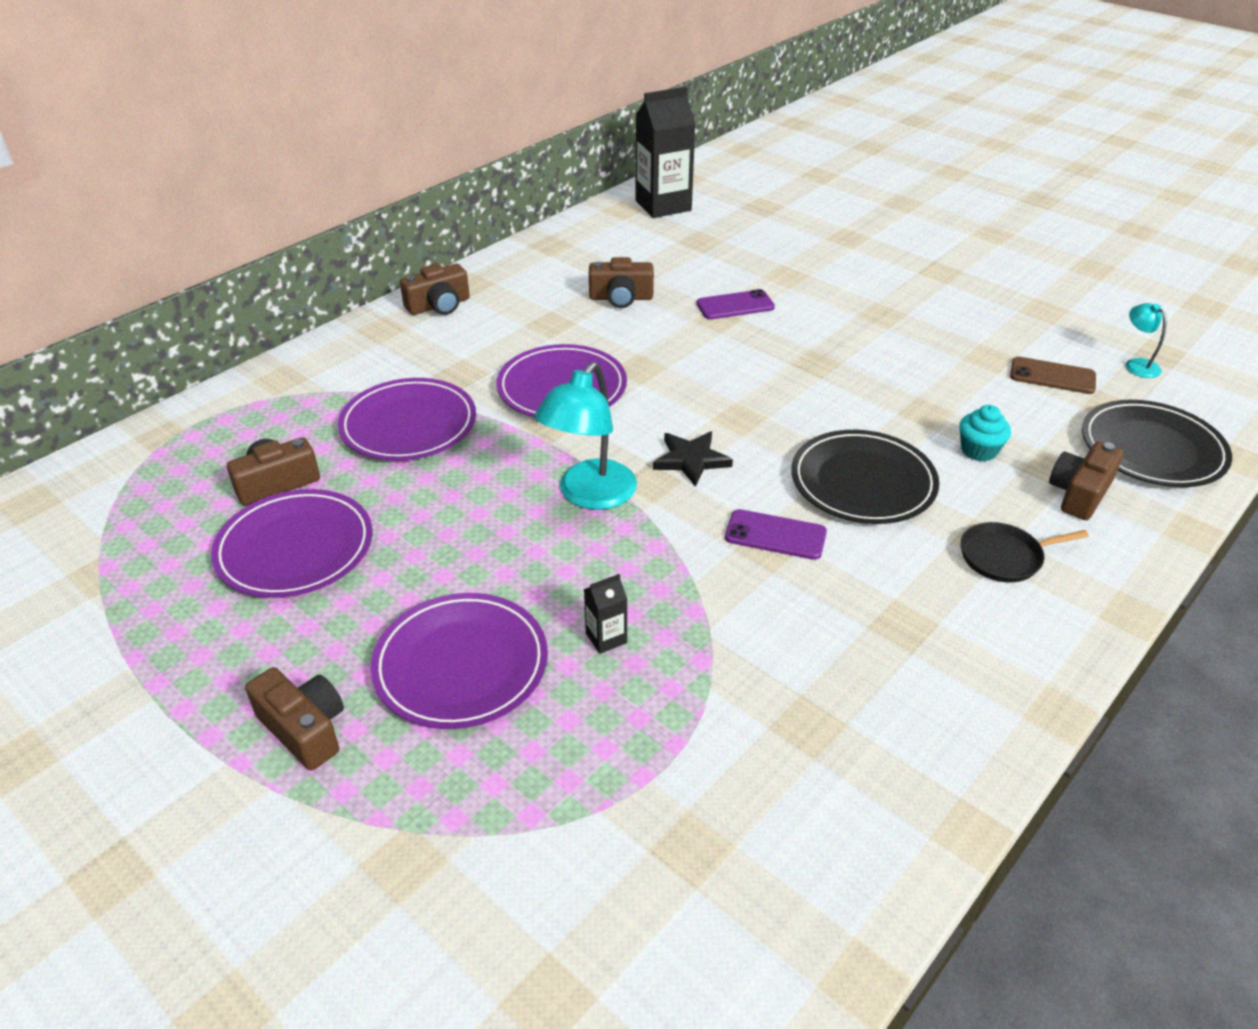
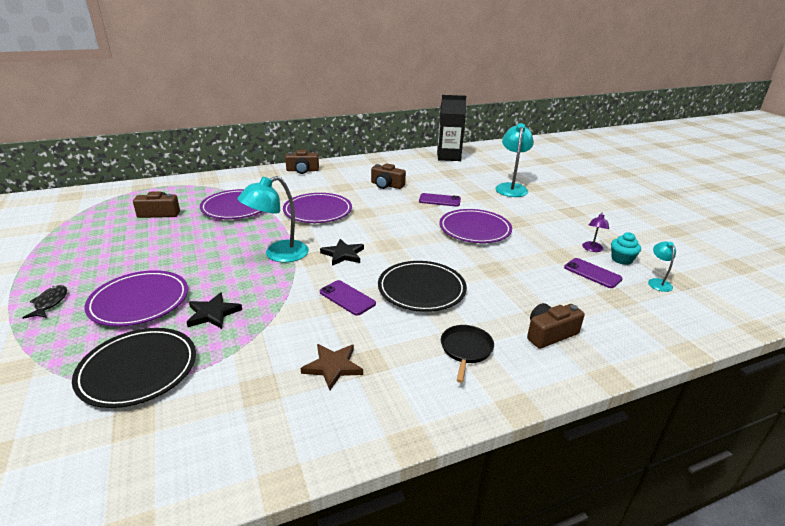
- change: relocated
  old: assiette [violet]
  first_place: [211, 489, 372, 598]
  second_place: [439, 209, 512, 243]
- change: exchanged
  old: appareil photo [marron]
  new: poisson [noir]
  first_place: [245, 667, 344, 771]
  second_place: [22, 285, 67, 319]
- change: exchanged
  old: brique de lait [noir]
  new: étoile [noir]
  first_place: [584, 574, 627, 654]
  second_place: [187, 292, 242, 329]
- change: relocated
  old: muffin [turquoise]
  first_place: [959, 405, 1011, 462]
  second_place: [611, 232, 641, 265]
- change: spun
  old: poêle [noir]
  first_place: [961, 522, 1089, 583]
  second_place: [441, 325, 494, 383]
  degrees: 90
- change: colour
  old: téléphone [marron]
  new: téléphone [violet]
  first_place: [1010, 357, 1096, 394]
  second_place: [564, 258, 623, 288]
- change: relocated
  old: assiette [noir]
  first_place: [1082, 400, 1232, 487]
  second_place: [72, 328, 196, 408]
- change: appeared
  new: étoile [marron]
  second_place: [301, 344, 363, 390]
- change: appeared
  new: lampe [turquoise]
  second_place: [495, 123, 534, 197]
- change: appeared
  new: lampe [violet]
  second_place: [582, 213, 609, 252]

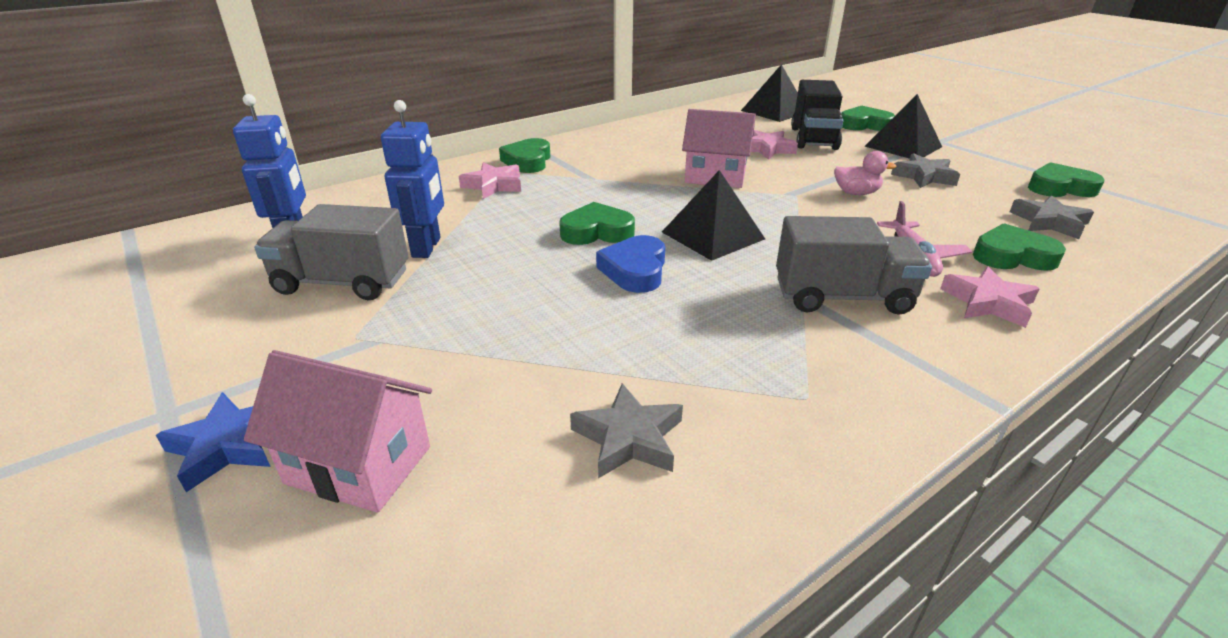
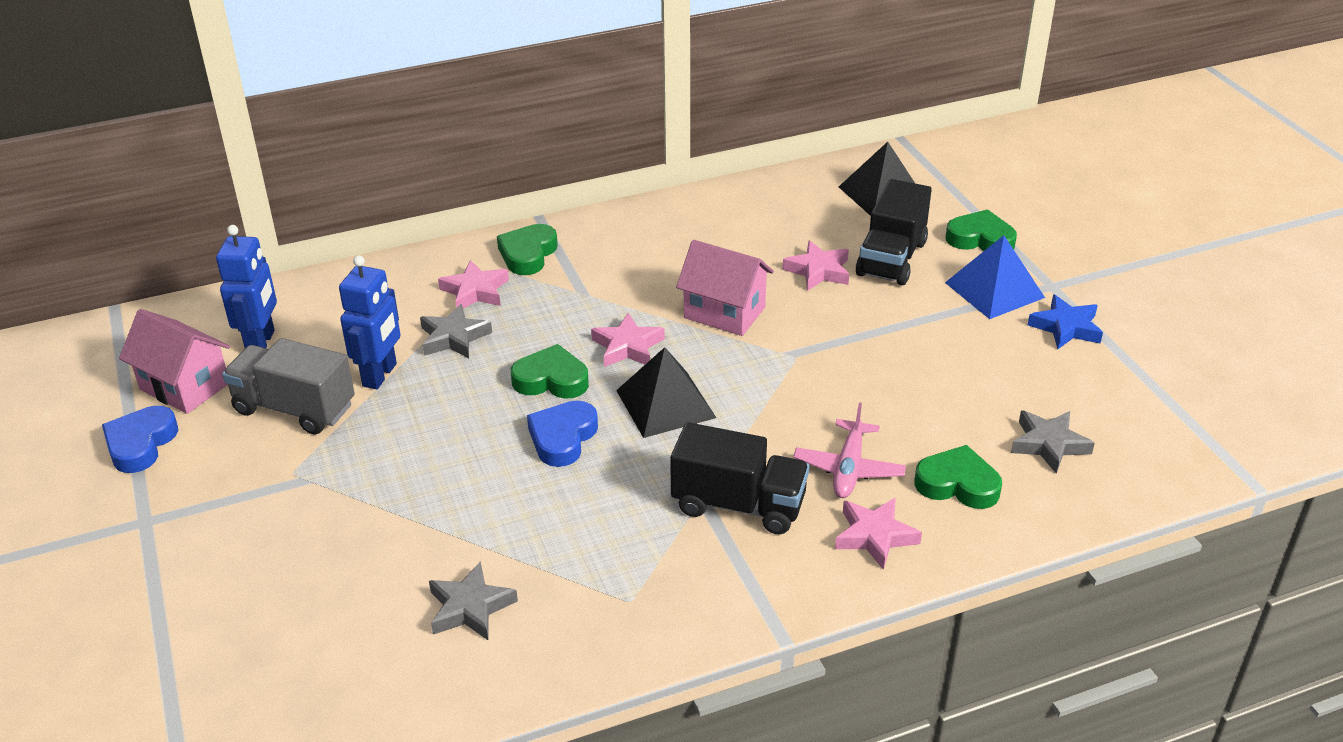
- change: relocated
  old: étoile [bleu]
  first_place: [156, 392, 271, 492]
  second_place: [1028, 294, 1103, 349]
- change: relocated
  old: maison [rose]
  first_place: [244, 350, 432, 513]
  second_place: [119, 309, 230, 414]
- change: colour
  old: camion [gris]
  new: camion [noir]
  first_place: [776, 216, 932, 315]
  second_place: [670, 422, 809, 534]
- change: missing
  old: canard [rose]
  first_place: [834, 151, 896, 195]
- change: colour
  old: pyramide [noir]
  new: pyramide [bleu]
  first_place: [864, 94, 942, 159]
  second_place: [945, 235, 1045, 319]
- change: relocated
  old: étoile [gris]
  first_place: [891, 153, 960, 188]
  second_place: [420, 304, 492, 358]
- change: missing
  old: cœur [vert]
  first_place: [1028, 162, 1104, 197]
- change: appeared
  new: cœur [bleu]
  second_place: [102, 406, 178, 473]
- change: appeared
  new: étoile [rose]
  second_place: [591, 313, 665, 367]

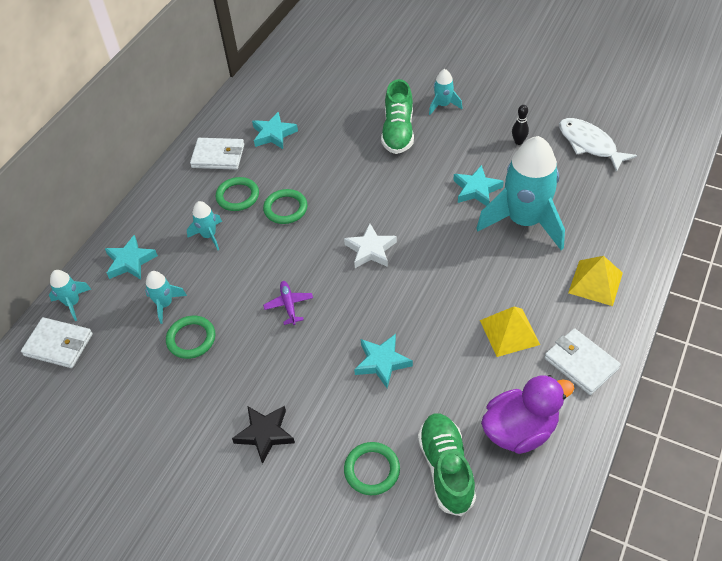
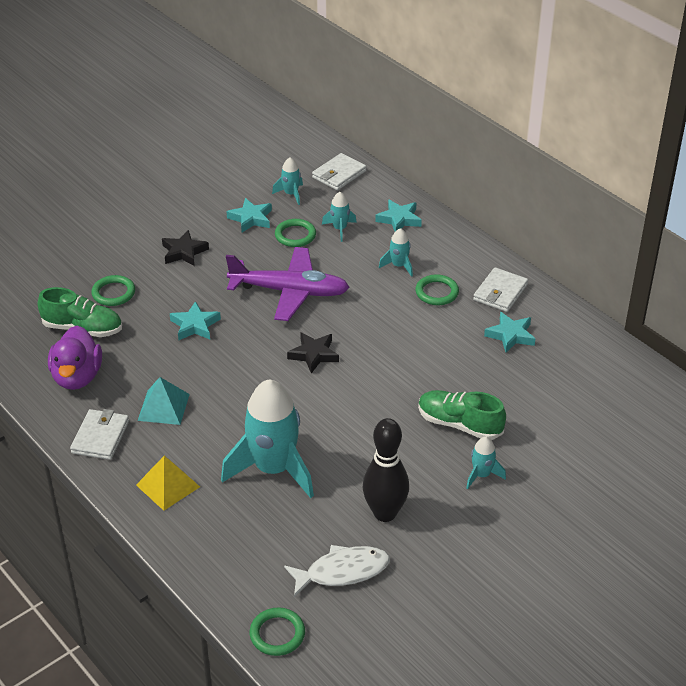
- change: relocated
  old: fusée [turquoise]
  first_place: [49, 270, 91, 321]
  second_place: [272, 157, 303, 205]
- change: relocated
  old: anneau [vert]
  first_place: [263, 189, 308, 224]
  second_place: [250, 608, 305, 656]
- change: size
  old: avion [violet]
  first_place: [263, 281, 313, 325]
  second_place: [226, 247, 350, 321]
  factor: 2.5
- change: colour
  old: étoile [blanc]
  new: étoile [noir]
  first_place: [344, 223, 397, 268]
  second_place: [287, 332, 339, 374]
- change: relocated
  old: étoile [turquoise]
  first_place: [453, 165, 504, 206]
  second_place: [226, 198, 272, 233]
- change: colour
  old: pyramide [jaune]
  new: pyramide [turquoise]
  first_place: [480, 306, 540, 357]
  second_place: [138, 377, 190, 425]
- change: size
  old: quille [noir]
  first_place: [512, 105, 529, 145]
  second_place: [363, 418, 409, 522]
  factor: 2.29
- change: spun
  old: portefeuille [blanc]
  first_place: [544, 328, 621, 395]
  second_place: [70, 409, 129, 460]
  degrees: -60

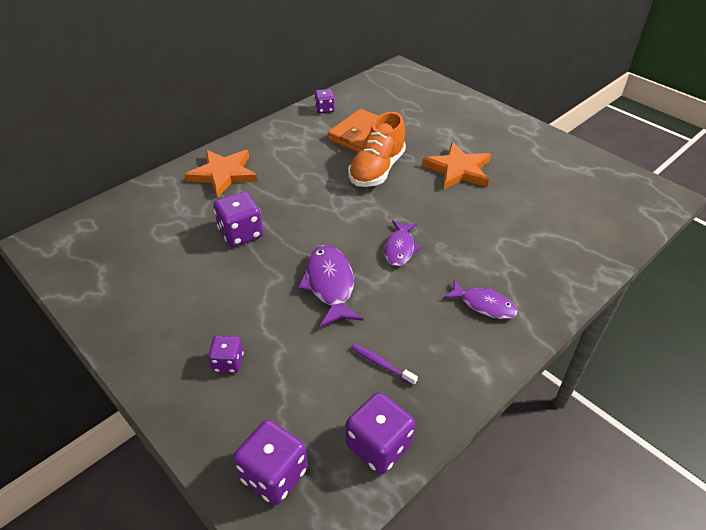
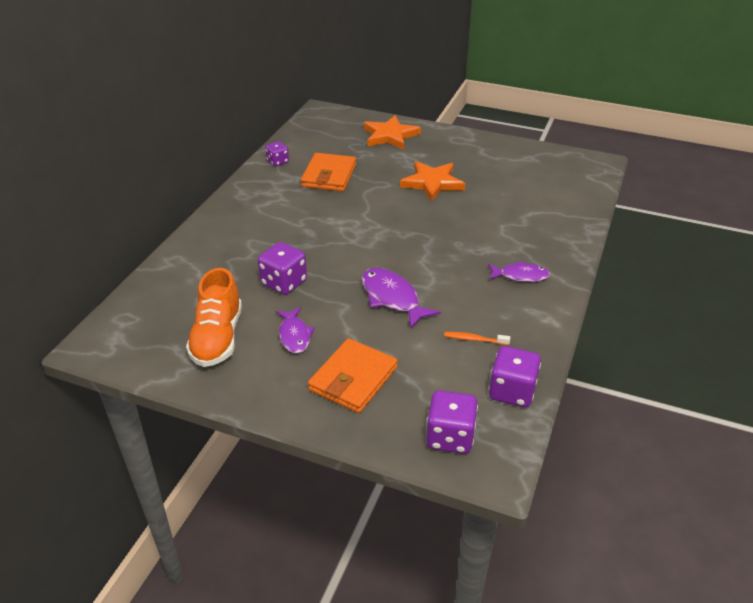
- change: relocated
  old: étoile [orange]
  first_place: [184, 150, 258, 198]
  second_place: [364, 115, 421, 150]
- change: exchanged
  old: dé [violet]
  new: portefeuille [orange]
  first_place: [208, 336, 243, 373]
  second_place: [308, 338, 398, 413]
- change: relocated
  old: chaussure [orange]
  first_place: [348, 112, 406, 187]
  second_place: [186, 268, 242, 367]
- change: colour
  old: brosse à dents [violet]
  new: brosse à dents [orange]
  first_place: [351, 343, 418, 386]
  second_place: [444, 332, 510, 345]
- change: relocated
  old: poisson [violet]
  first_place: [384, 220, 421, 266]
  second_place: [276, 307, 315, 353]

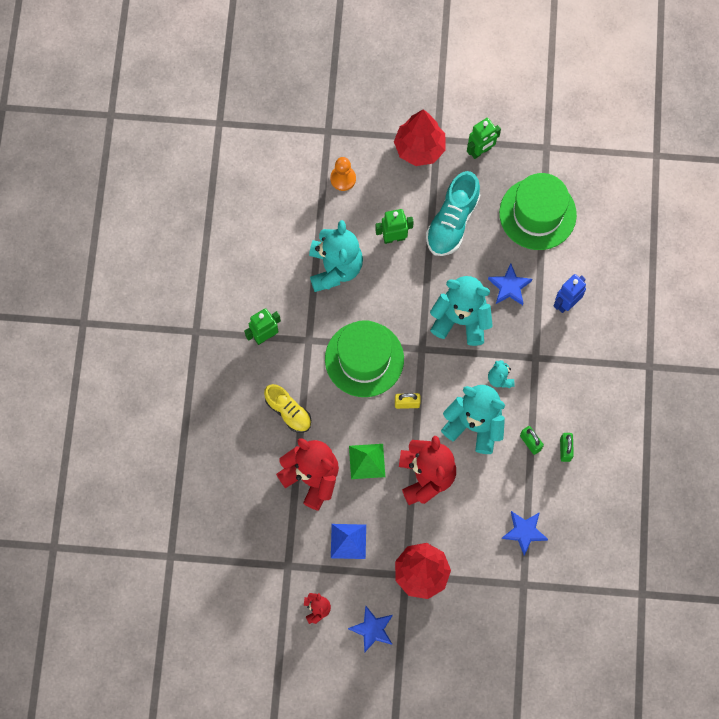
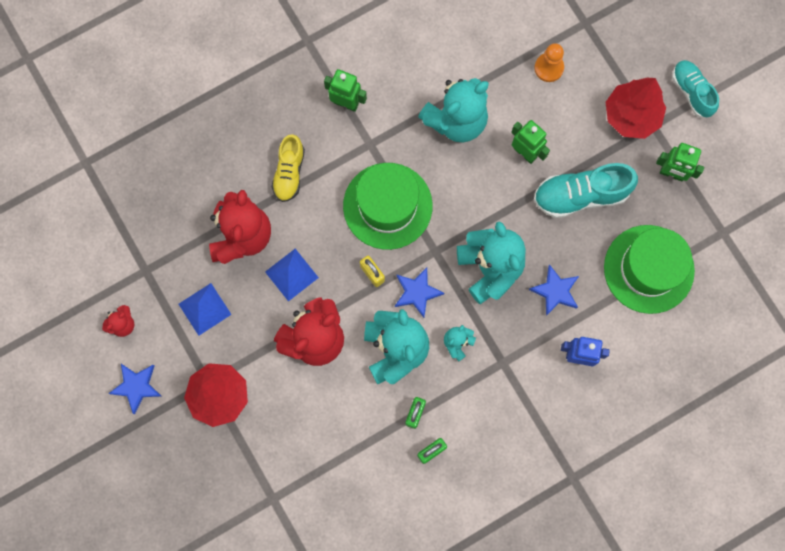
- change: colour
  old: pyramide [vert]
  new: pyramide [bleu]
  first_place: [349, 444, 385, 479]
  second_place: [265, 249, 319, 301]
- change: relocated
  old: étoile [bleu]
  first_place: [502, 511, 548, 556]
  second_place: [395, 267, 444, 318]
- change: appeared
  new: chaussure [turquoise]
  second_place: [672, 60, 719, 117]

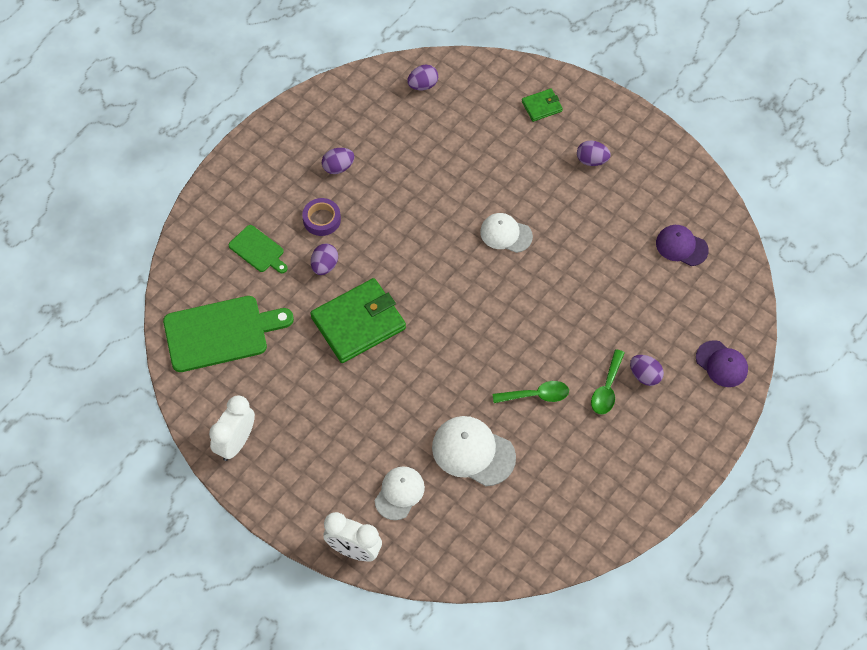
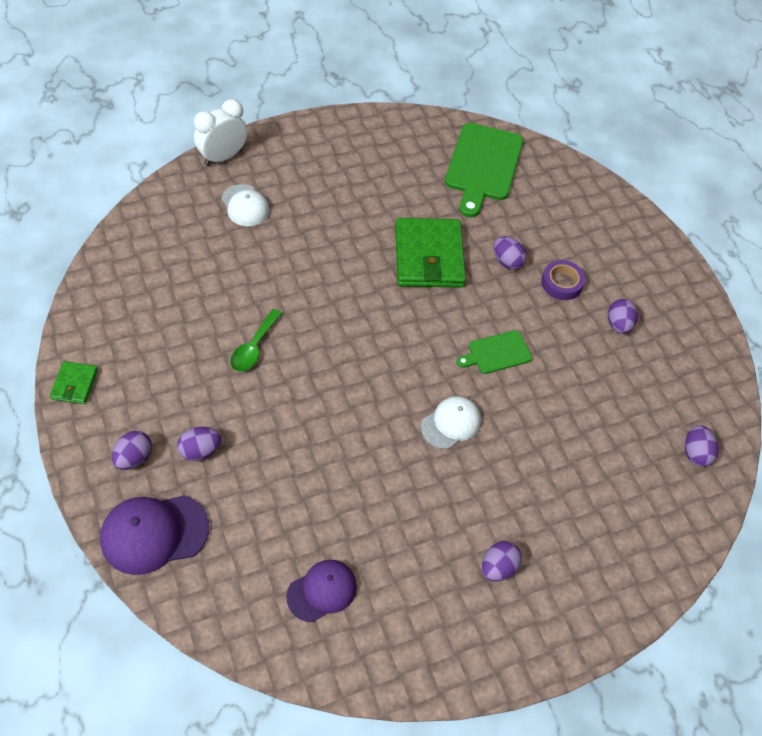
- change: missing
  old: réveil [blanc]
  first_place: [209, 395, 255, 461]
- change: relocated
  old: planche à découper [vert]
  first_place: [229, 225, 288, 273]
  second_place: [456, 330, 532, 374]
- change: missing
  old: casquette [blanc]
  first_place: [432, 416, 516, 486]
- change: relocated
  old: portefeuille [vert]
  first_place: [522, 88, 563, 122]
  second_place: [50, 361, 98, 404]
- change: missing
  old: cuillère [vert]
  first_place: [591, 349, 625, 415]
- change: size
  old: casquette [violet]
  first_place: [696, 340, 748, 387]
  second_place: [100, 495, 209, 575]
  factor: 1.51
- change: appeared
  new: œuf [violet]
  second_place: [112, 431, 152, 470]

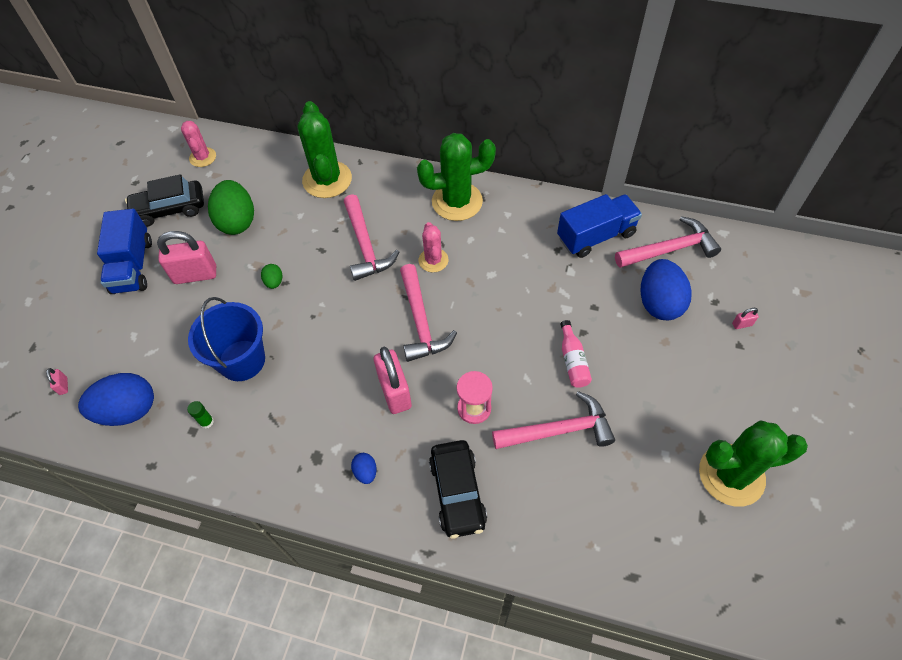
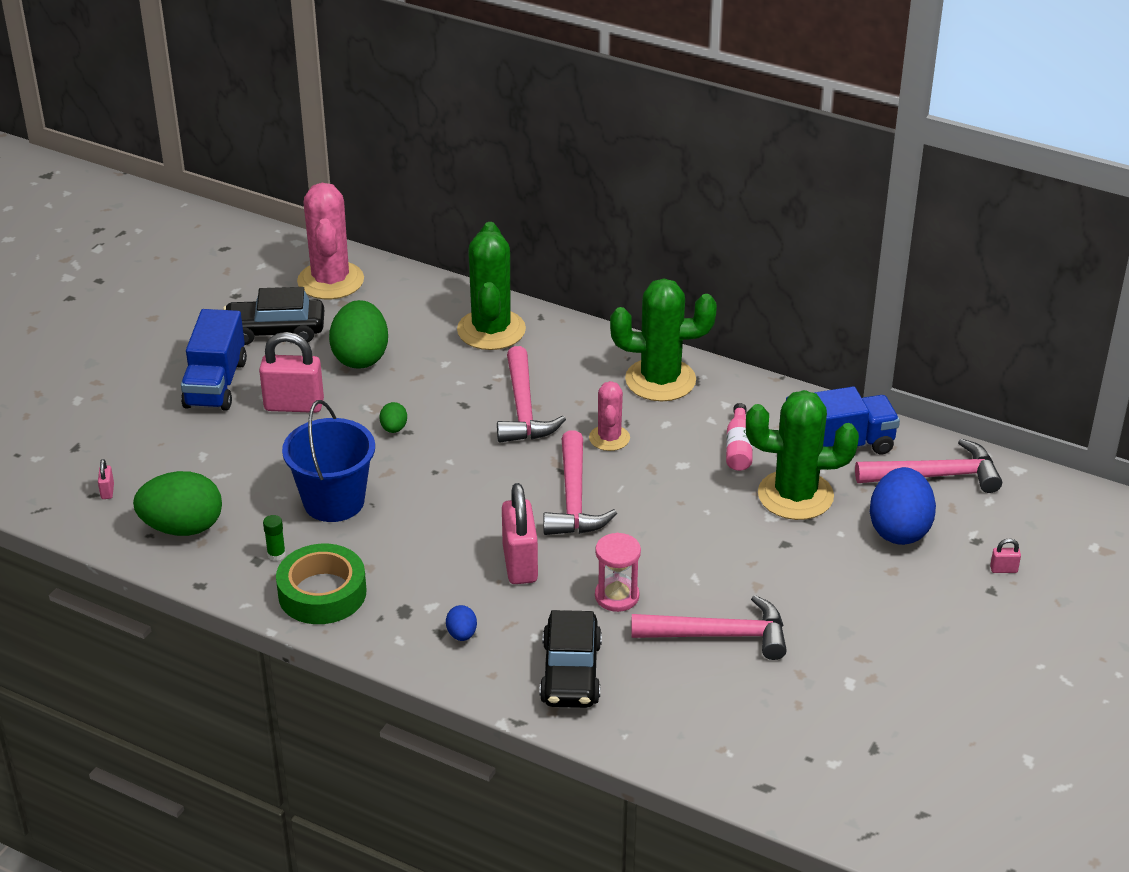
- change: colour
  old: œuf [bleu]
  new: œuf [vert]
  first_place: [78, 373, 154, 426]
  second_place: [133, 471, 222, 536]
- change: size
  old: cactus [rose]
  first_place: [181, 121, 216, 167]
  second_place: [297, 183, 364, 299]
  factor: 1.79
- change: relocated
  old: bouteille [rose]
  first_place: [560, 320, 592, 388]
  second_place: [726, 403, 753, 471]
- change: relocated
  old: cactus [vert]
  first_place: [699, 420, 808, 507]
  second_place: [746, 390, 859, 520]
- change: appeared
  new: ruban adhésif [vert]
  second_place: [276, 544, 367, 624]

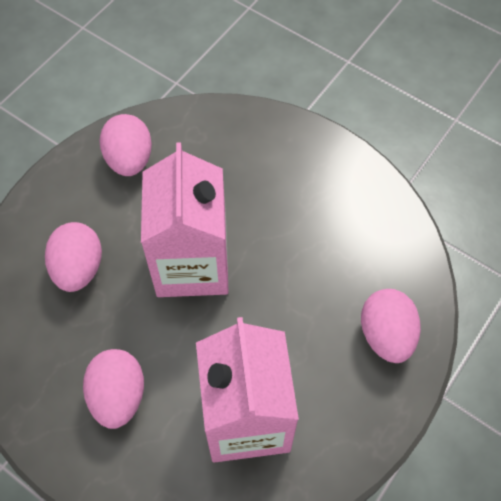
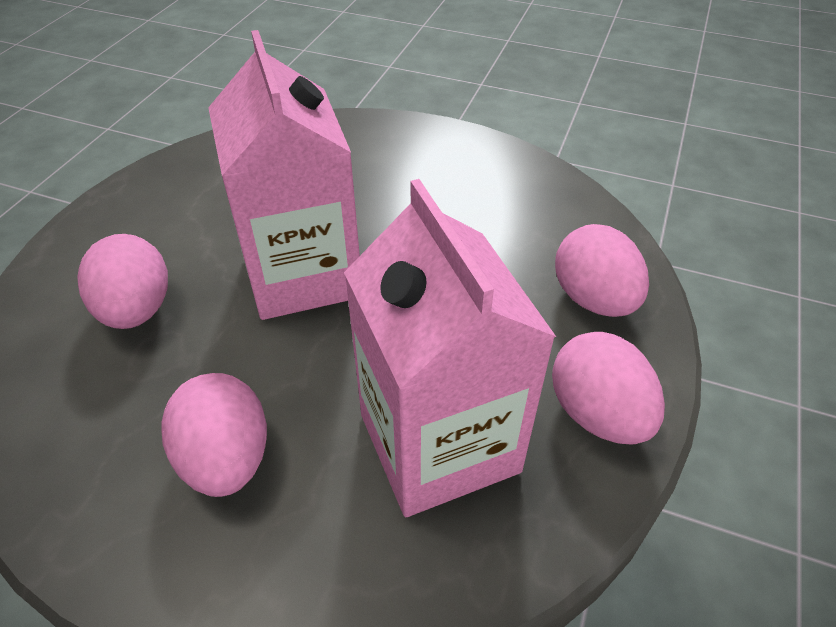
- change: relocated
  old: œuf [rose]
  first_place: [100, 114, 152, 176]
  second_place: [552, 332, 665, 445]

